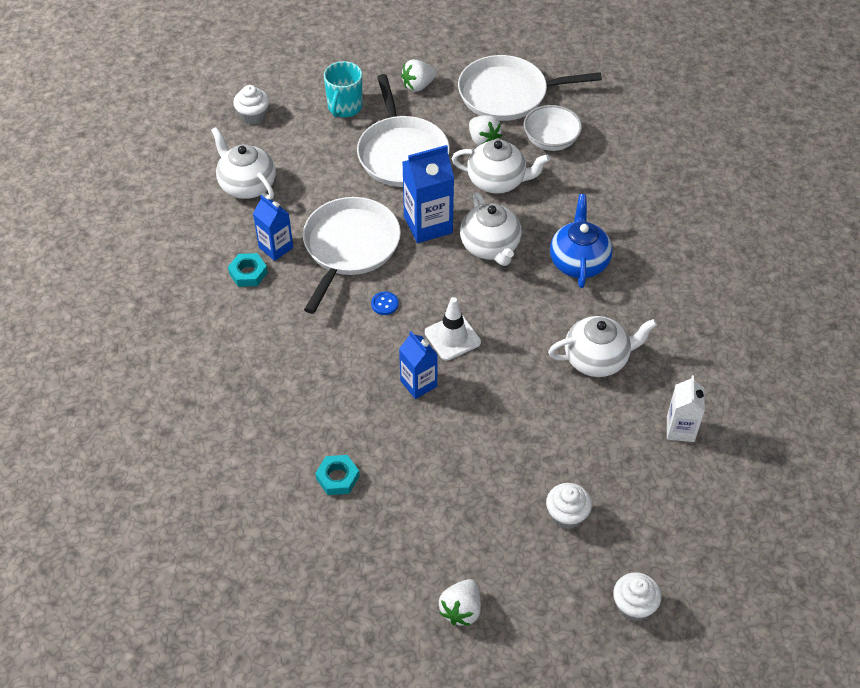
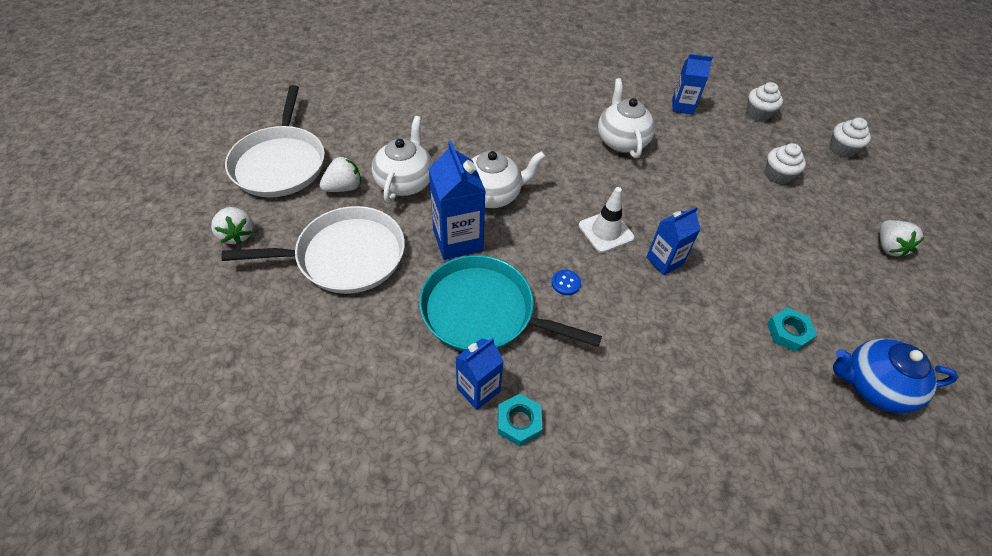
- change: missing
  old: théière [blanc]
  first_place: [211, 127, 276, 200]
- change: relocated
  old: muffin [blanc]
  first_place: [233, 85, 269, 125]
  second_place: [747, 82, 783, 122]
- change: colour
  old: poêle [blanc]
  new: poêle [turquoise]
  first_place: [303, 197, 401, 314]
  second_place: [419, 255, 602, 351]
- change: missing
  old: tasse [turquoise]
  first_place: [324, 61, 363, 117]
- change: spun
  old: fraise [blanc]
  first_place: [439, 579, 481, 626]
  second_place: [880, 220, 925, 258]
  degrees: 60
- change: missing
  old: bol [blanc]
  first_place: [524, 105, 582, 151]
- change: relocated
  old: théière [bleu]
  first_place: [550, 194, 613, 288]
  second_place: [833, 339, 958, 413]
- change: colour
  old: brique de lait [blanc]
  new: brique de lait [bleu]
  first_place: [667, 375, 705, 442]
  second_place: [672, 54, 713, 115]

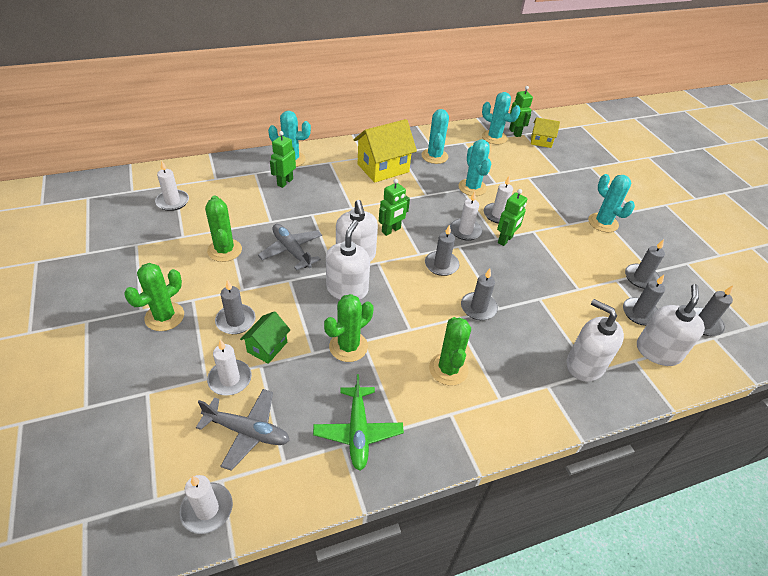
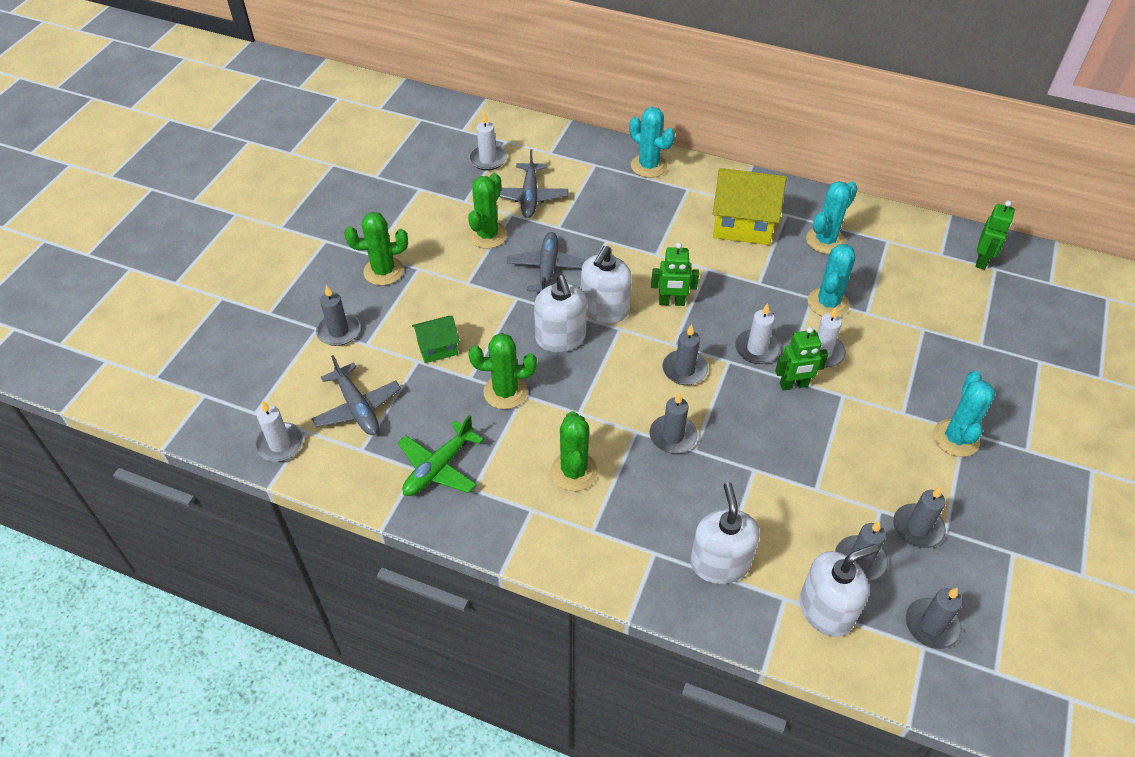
- change: missing
  old: bougie [blanc]
  first_place: [207, 339, 252, 396]
- change: relocated
  old: bougie [gris]
  first_place: [215, 280, 256, 334]
  second_place: [316, 285, 360, 346]
- change: missing
  old: robot [vert]
  first_place: [270, 131, 296, 188]
- change: spun
  old: distributeur de savon [blanc]
  first_place: [326, 220, 370, 300]
  second_place: [534, 275, 587, 352]
  degrees: 105
- change: spun
  old: cactus [vert]
  first_place: [429, 317, 471, 386]
  second_place: [551, 411, 598, 491]
  degrees: -45
- change: missing
  old: cactus [turquoise]
  first_place: [482, 92, 521, 145]
- change: missing
  old: maison [jaune]
  first_place: [531, 117, 560, 148]
- change: appeared
  new: avion [gris]
  second_place: [499, 149, 568, 218]

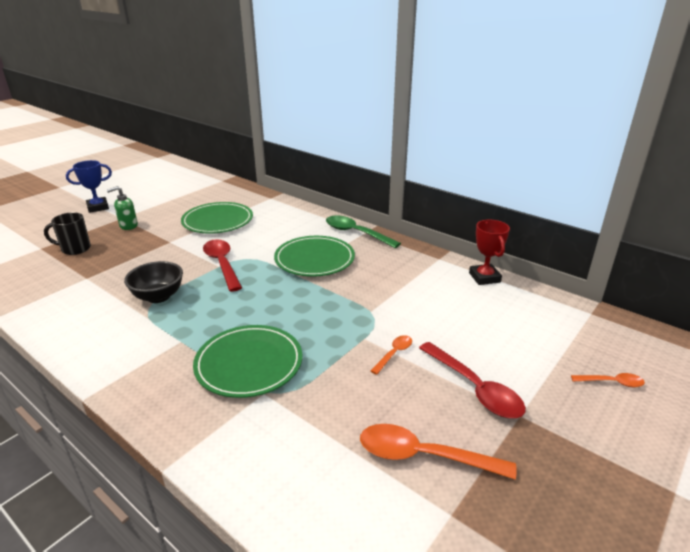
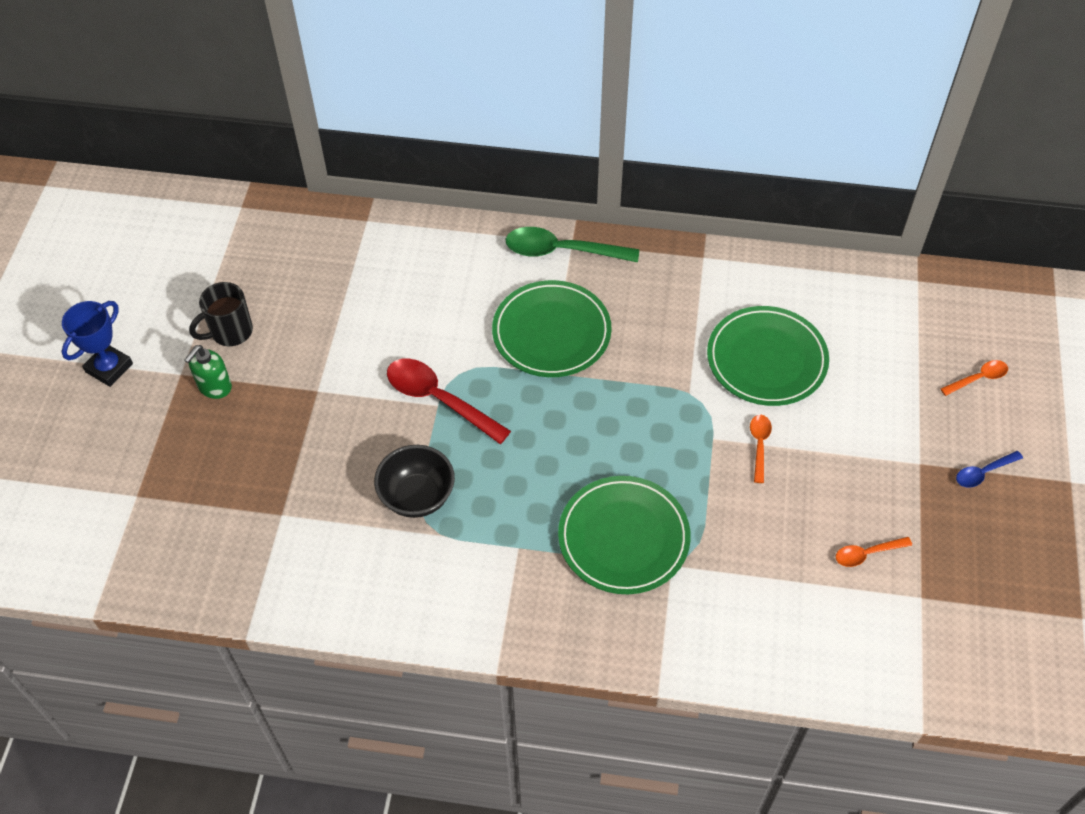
- change: relocated
  old: tasse [noir]
  first_place: [44, 212, 91, 255]
  second_place: [189, 282, 253, 346]
- change: relocated
  old: assiette [vert]
  first_place: [181, 202, 253, 234]
  second_place: [707, 306, 829, 406]
- change: size
  old: cuillère [orange]
  first_place: [360, 424, 517, 480]
  second_place: [836, 537, 912, 567]
  factor: 0.52
- change: missing
  old: cuillère [rouge]
  first_place: [419, 342, 526, 418]
- change: missing
  old: trophée [rouge]
  first_place: [469, 219, 510, 285]
- change: appeared
  new: cuillère [bleu]
  second_place: [956, 451, 1023, 488]

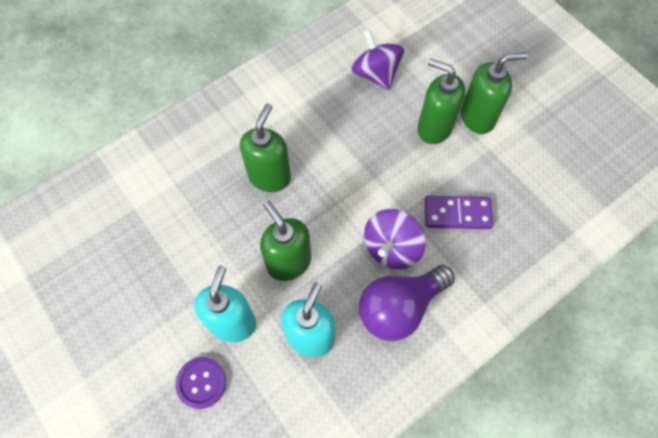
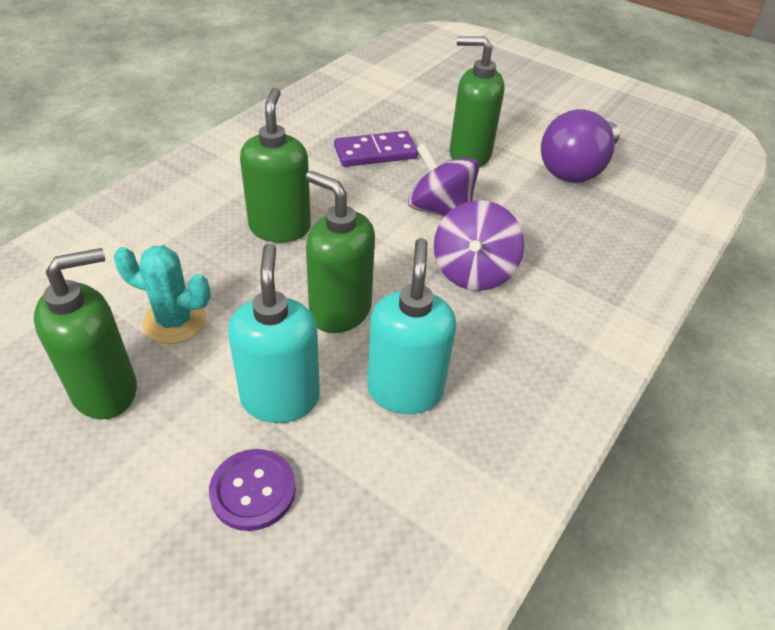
- change: relocated
  old: toupie [violet]
  first_place: [351, 29, 404, 90]
  second_place: [408, 143, 479, 217]
- change: relocated
  old: ampoule [violet]
  first_place: [359, 265, 455, 341]
  second_place: [541, 109, 620, 183]
- change: relocated
  old: domino [violet]
  first_place: [425, 196, 493, 229]
  second_place: [334, 131, 418, 167]
- change: relocated
  old: distributeur de savon [vert]
  first_place: [461, 52, 528, 134]
  second_place: [34, 248, 137, 419]
- change: appeared
  new: cactus [turquoise]
  second_place: [114, 245, 211, 344]

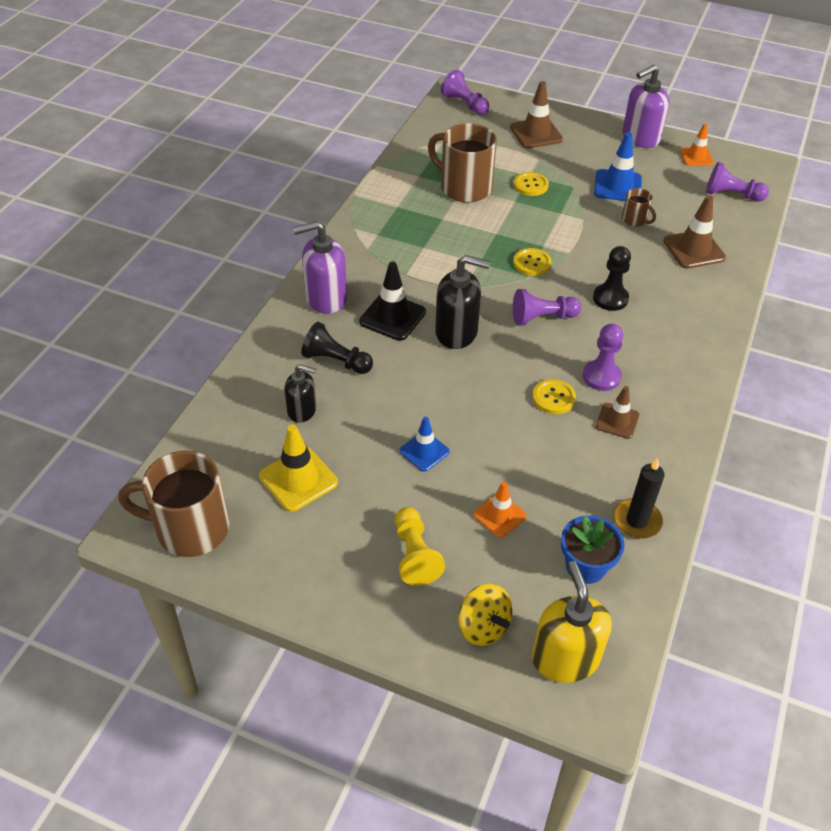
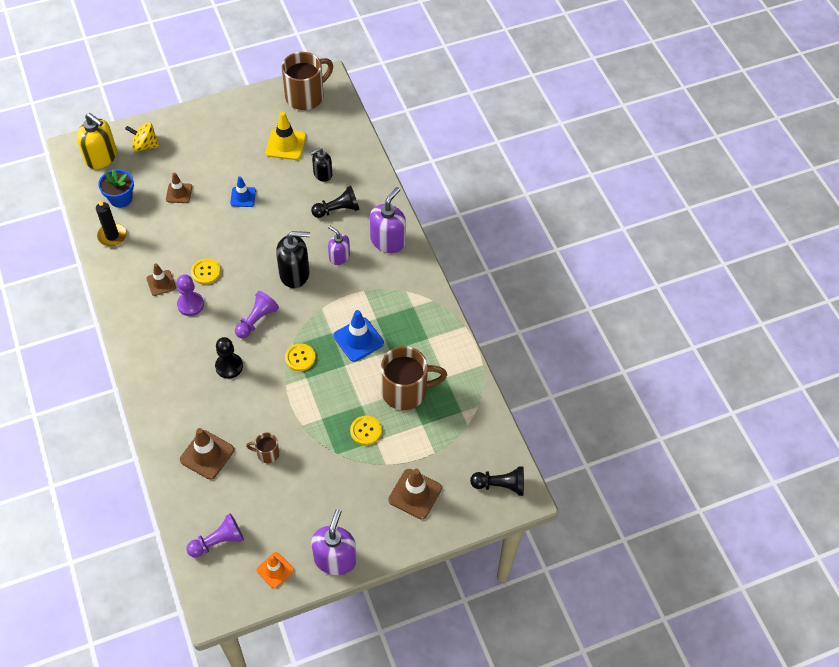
- change: exchanged
  old: cône de chantier [noir]
  new: distributeur de savon [violet]
  first_place: [359, 262, 426, 341]
  second_place: [328, 226, 350, 265]
- change: missing
  old: pion [jaune]
  first_place: [395, 507, 445, 586]
- change: spun
  old: distributeur de savon [noir]
  first_place: [435, 255, 491, 349]
  second_place: [276, 231, 310, 288]
  degrees: -150
- change: colour
  old: pion [violet]
  new: pion [noir]
  first_place: [441, 70, 489, 115]
  second_place: [470, 466, 524, 496]
- change: colour
  old: cône de chantier [orange]
  new: cône de chantier [marron]
  first_place: [473, 481, 527, 538]
  second_place: [166, 172, 192, 203]
- change: relocated
  old: cône de chantier [bleu]
  first_place: [594, 133, 642, 201]
  second_place: [334, 310, 384, 362]

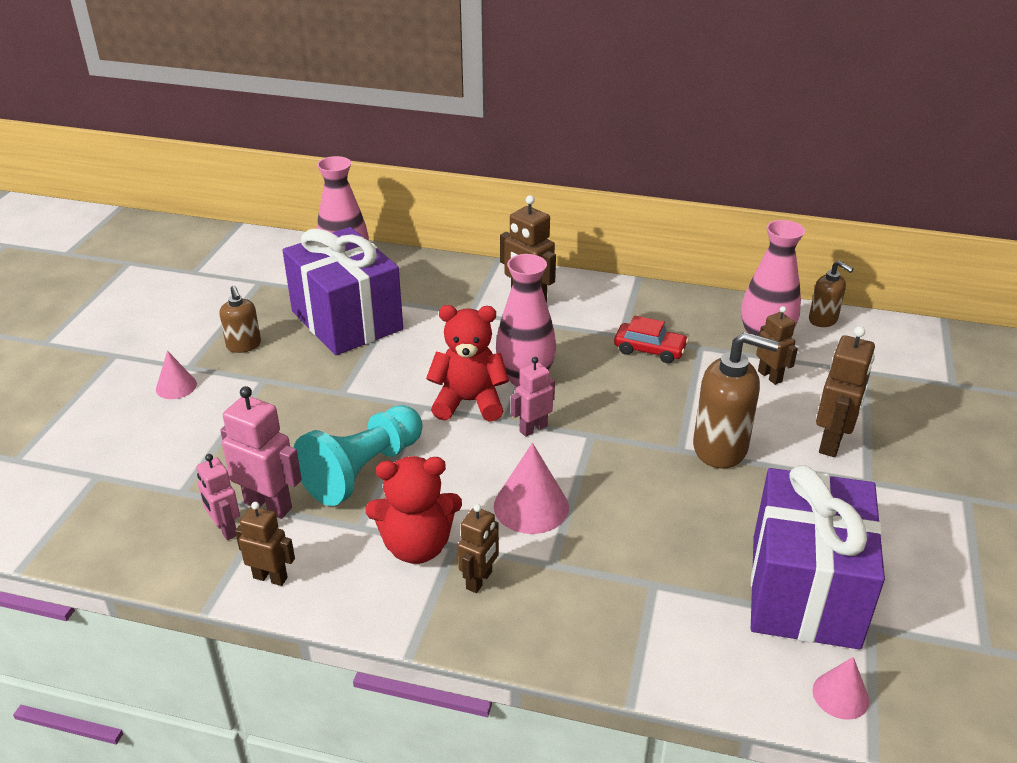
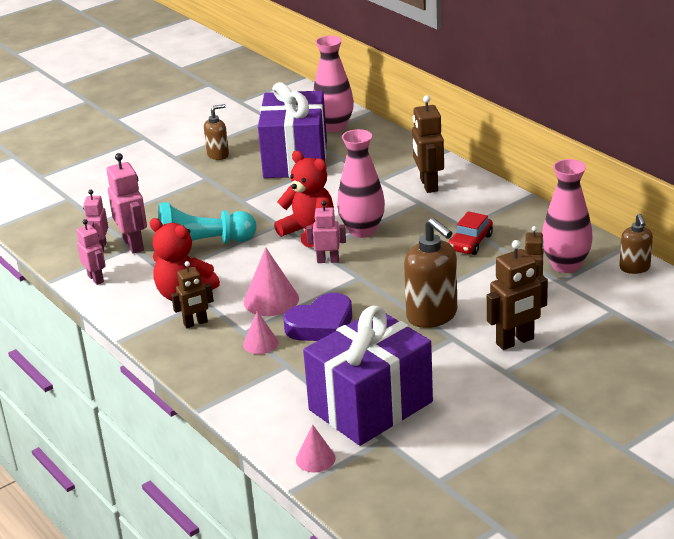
- change: relocated
  old: cône [rose]
  first_place: [156, 351, 197, 399]
  second_place: [243, 311, 278, 354]
- change: spun
  old: distributeur de savon [marron]
  first_place: [220, 285, 261, 353]
  second_place: [204, 104, 229, 160]
  degrees: -135
- change: colour
  old: robot [marron]
  new: robot [rose]
  first_place: [235, 502, 295, 586]
  second_place: [76, 219, 106, 285]
- change: spun
  old: voiture [rouge]
  first_place: [614, 316, 689, 363]
  second_place: [448, 211, 493, 255]
  degrees: 60
- change: appeared
  new: cœur [violet]
  second_place: [284, 293, 352, 341]

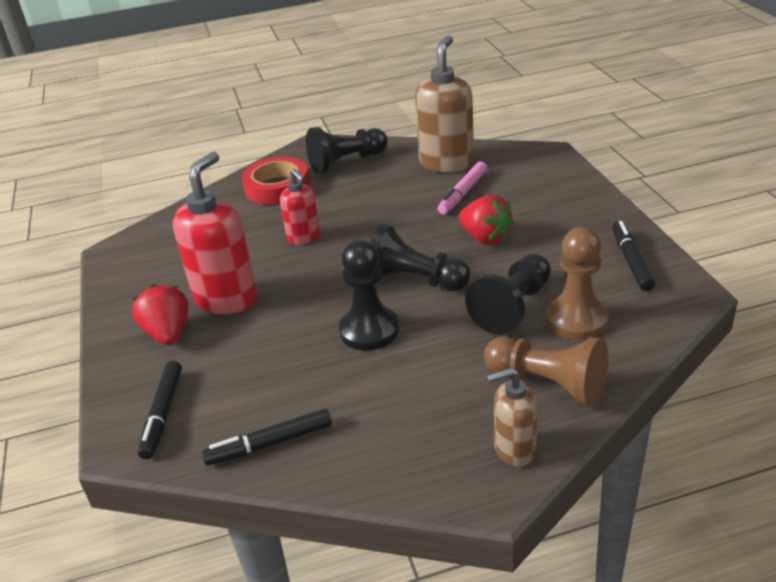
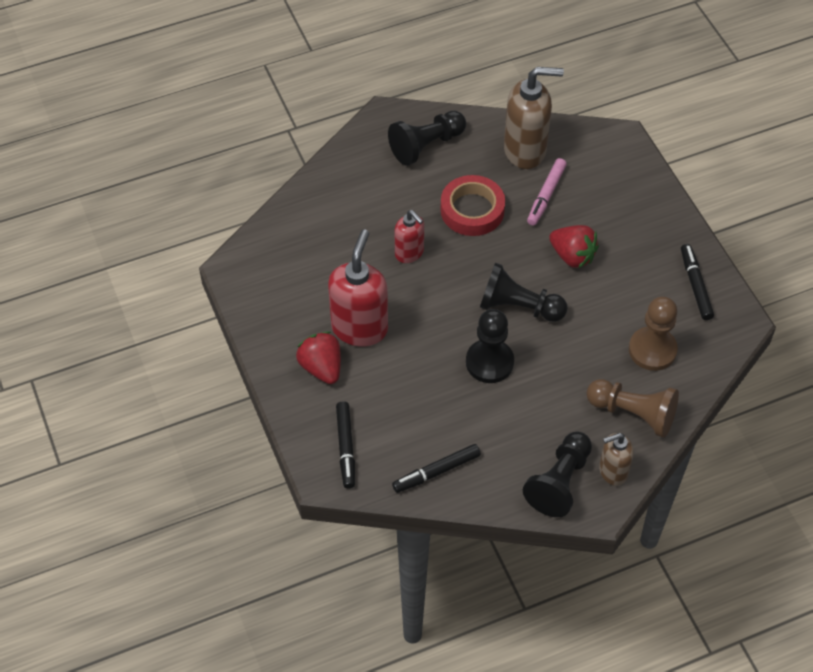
- change: relocated
  old: ruban adhésif [rouge]
  first_place: [242, 157, 310, 205]
  second_place: [441, 175, 505, 236]
- change: spun
  old: distributeur de savon [marron]
  first_place: [415, 36, 474, 173]
  second_place: [504, 67, 564, 169]
  degrees: 75
- change: relocated
  old: pion [noir]
  first_place: [465, 254, 551, 335]
  second_place: [523, 432, 592, 517]

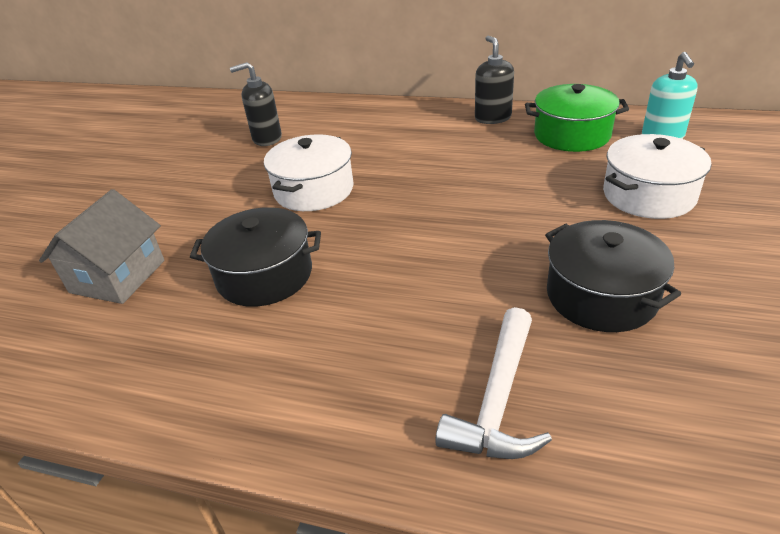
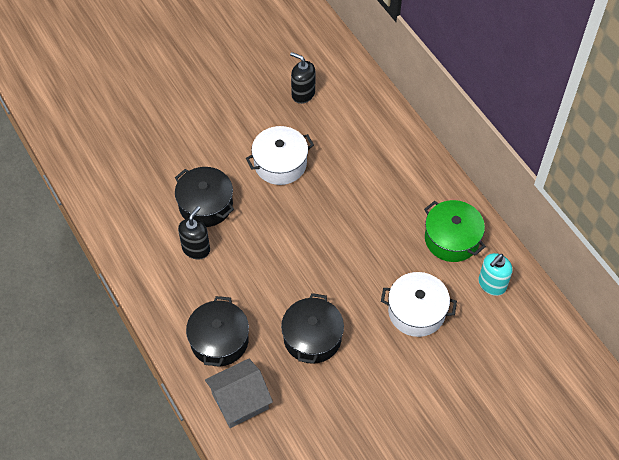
- change: relocated
  old: maison [gris]
  first_place: [39, 189, 165, 304]
  second_place: [205, 359, 273, 428]
- change: exchanged
  old: marteau [blanc]
  new: marmite [noir]
  first_place: [435, 307, 552, 459]
  second_place: [186, 296, 249, 366]
- change: relocated
  old: distributeur de savon [noir]
  first_place: [475, 36, 514, 124]
  second_place: [178, 206, 210, 259]

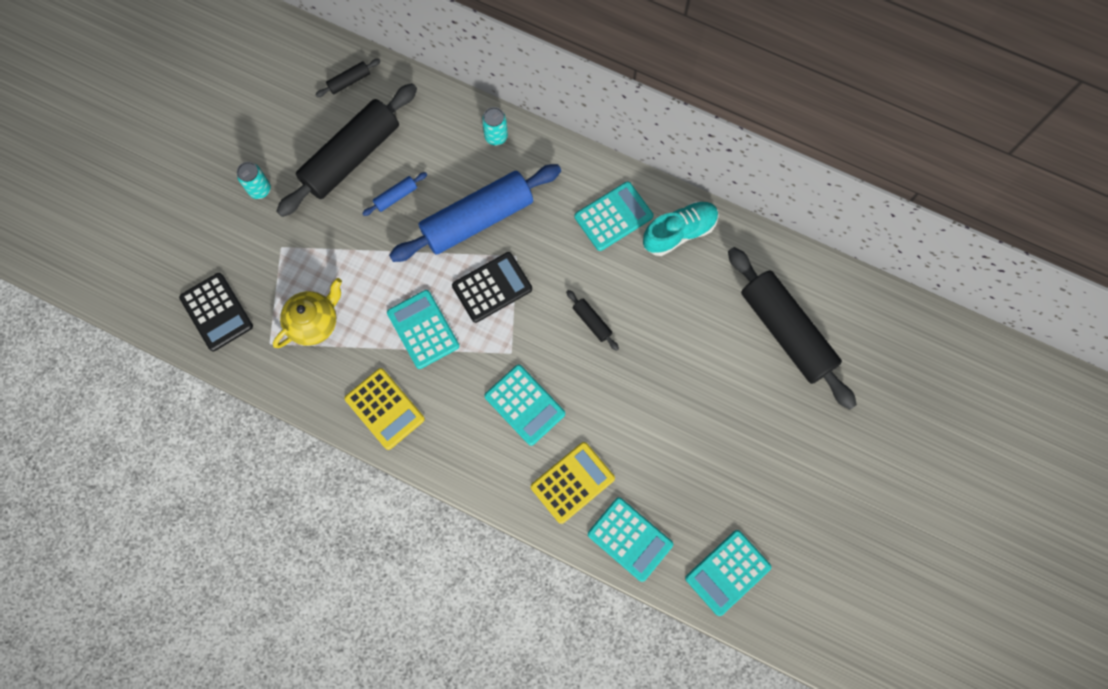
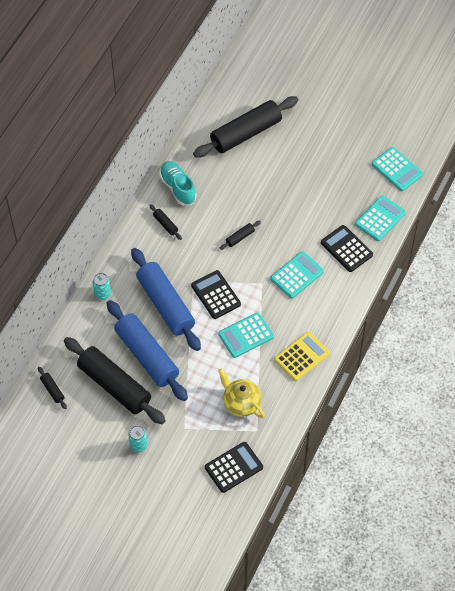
- change: size
  old: rouleau à pâtisserie [bleu]
  first_place: [362, 172, 427, 216]
  second_place: [107, 300, 188, 401]
  factor: 2.49
- change: colour
  old: calculatrice [jaune]
  new: calculatrice [noir]
  first_place: [531, 442, 615, 524]
  second_place: [321, 225, 373, 272]
- change: exchanged
  old: calculatrice [turquoise]
  new: rouleau à pâtisserie [noir]
  first_place: [575, 181, 654, 251]
  second_place: [149, 204, 182, 240]

